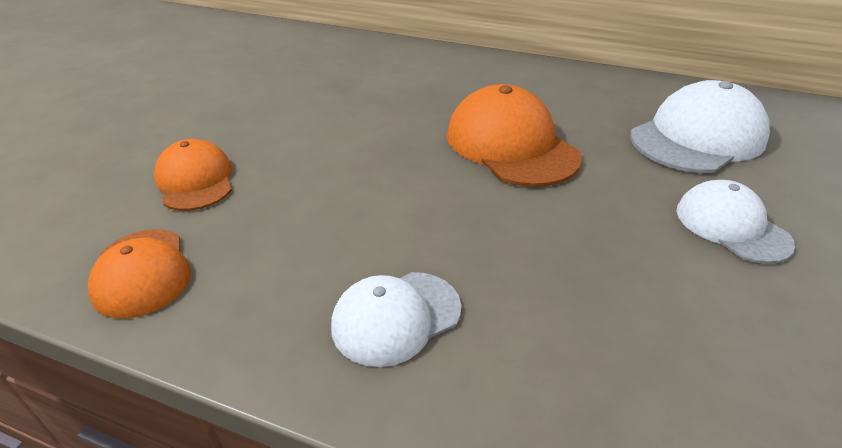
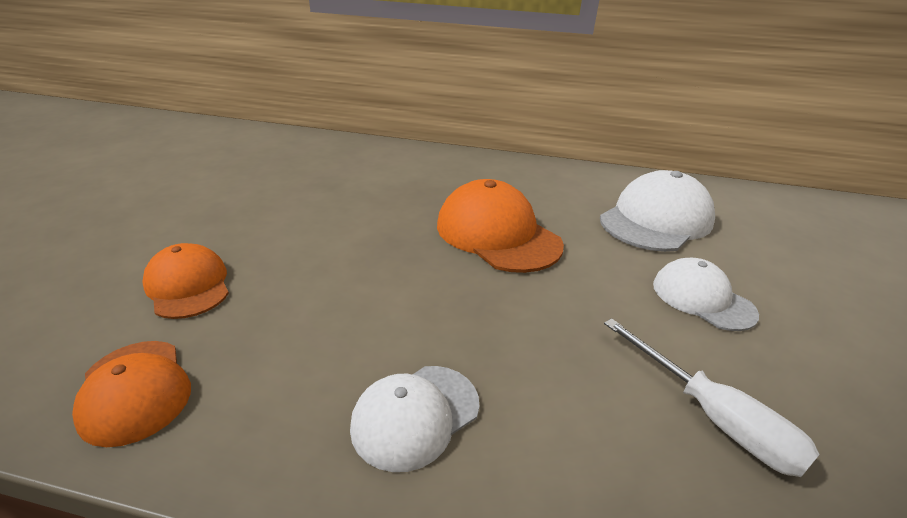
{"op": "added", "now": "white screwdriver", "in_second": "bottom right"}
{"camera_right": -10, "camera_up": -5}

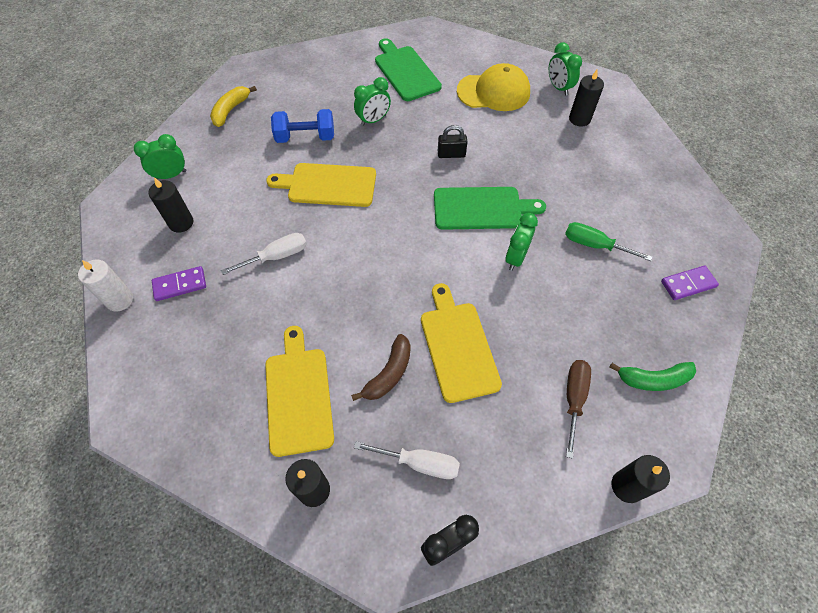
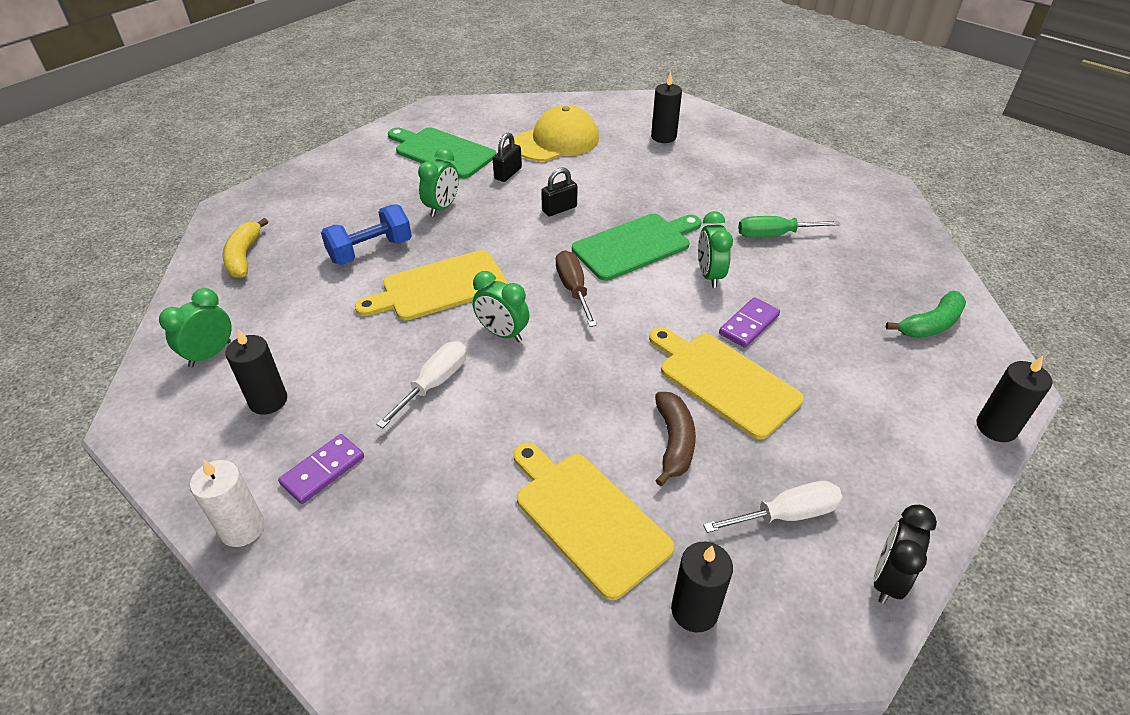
{"op": "moved", "was": "green clock (4th from left in the first image)", "now": "green clock (3rd from left)", "in_first": "top right", "in_second": "centre"}
{"op": "moved", "was": "brown screwdriver", "in_first": "bottom right", "in_second": "centre"}
{"op": "moved", "was": "purple domino (2nd from left)", "in_first": "middle right", "in_second": "centre"}
{"op": "added", "now": "black padlock (1st from left)", "in_second": "top centre"}
{"camera_right": -30, "camera_up": -15}

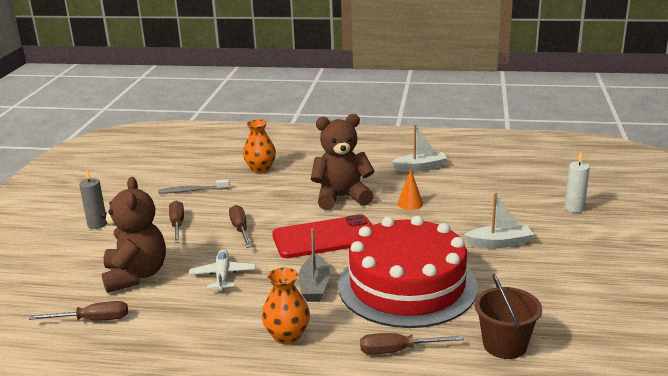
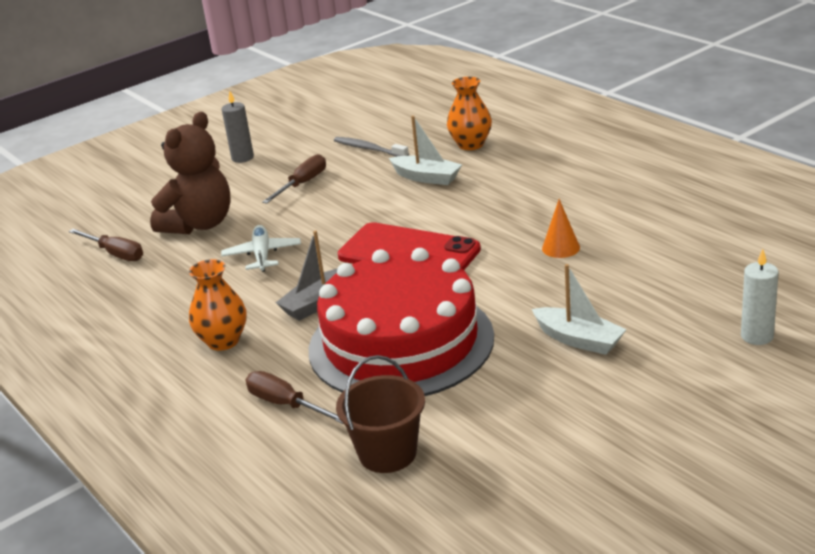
{"op": "turned", "was": "white plane", "in_first": "bottom left", "in_second": "middle left", "clockwise": -45}
{"op": "removed", "was": "brown screwdriver (3rd from left)", "in_first": "centre"}
{"op": "removed", "was": "brown teddy bear (2nd from left)", "in_first": "centre"}
{"op": "moved", "was": "white boat (1st from left)", "in_first": "centre", "in_second": "top centre"}
{"camera_right": 45, "camera_up": 5}

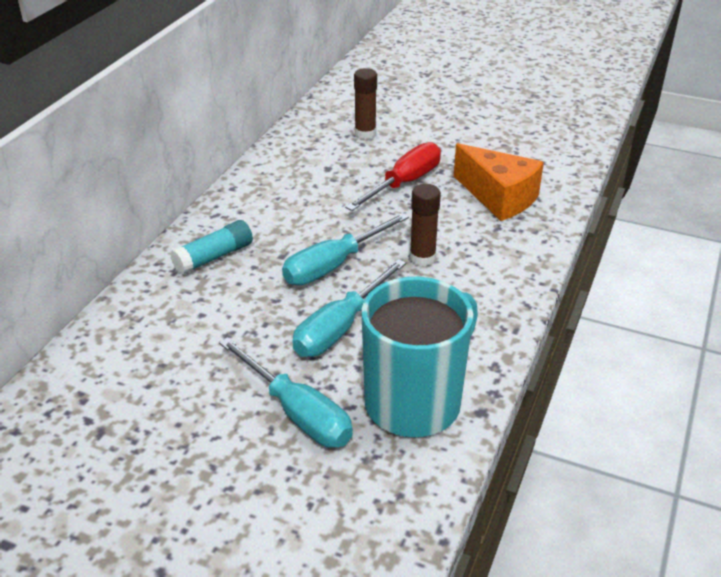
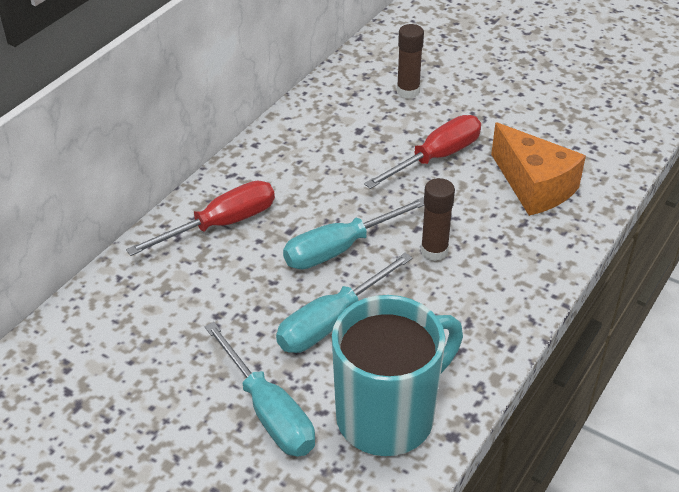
{"op": "replaced", "was": "turquoise glue stick", "now": "red screwdriver (1st from left)", "in_first": "middle left", "in_second": "middle left"}
{"camera_right": 10, "camera_up": 5}

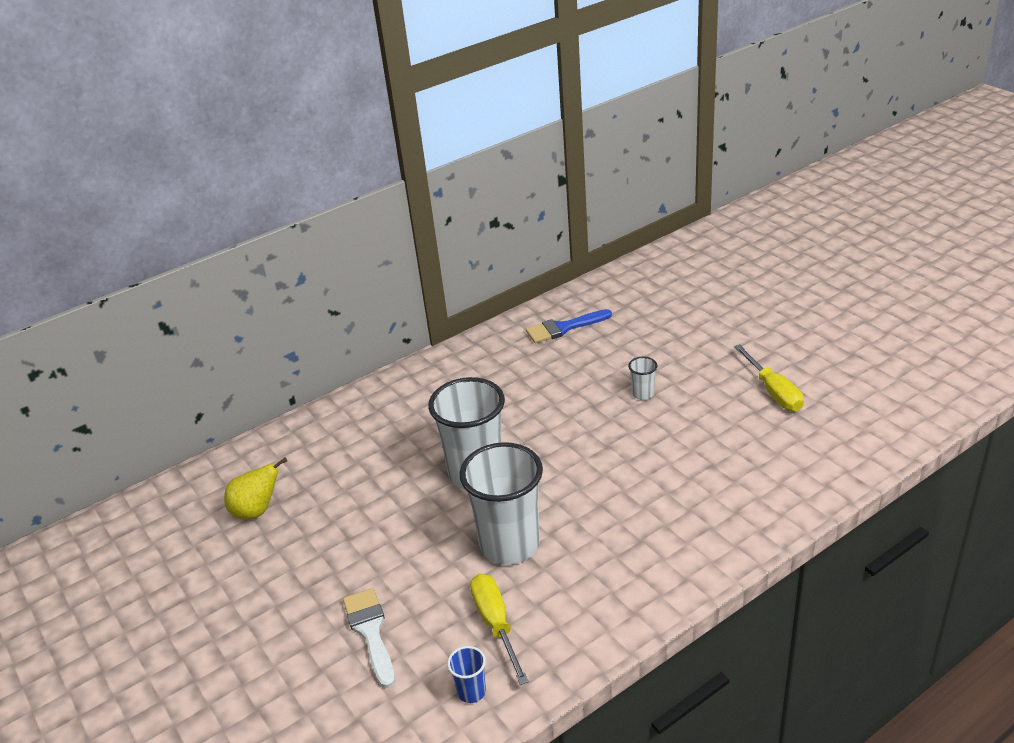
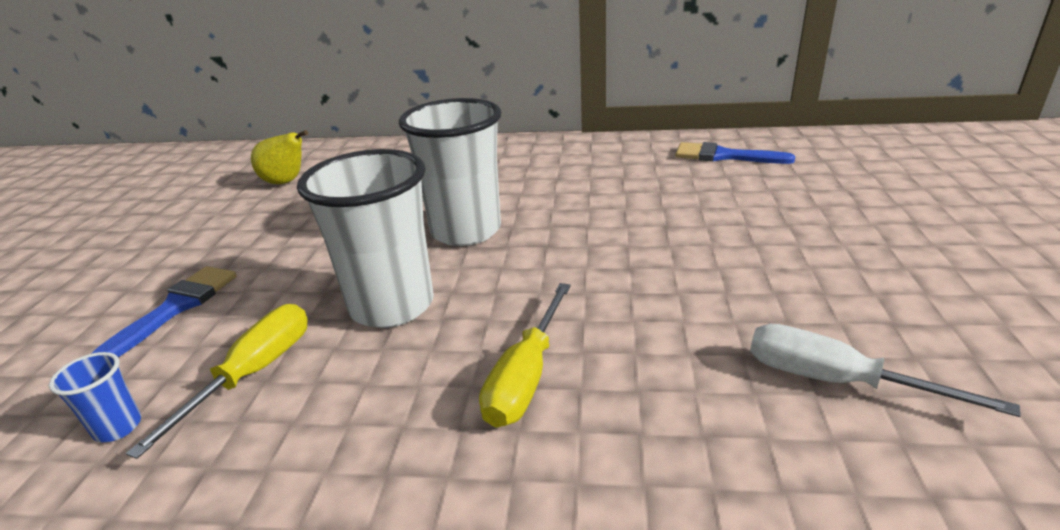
{"op": "recoloured", "was": "white brush", "now": "blue brush (1st from left)", "in_first": "bottom centre", "in_second": "middle left"}
{"op": "removed", "was": "white cup (3rd from left)", "in_first": "centre"}
{"op": "moved", "was": "yellow screwdriver (2nd from left)", "in_first": "middle right", "in_second": "bottom centre"}
{"op": "added", "now": "white screwdriver", "in_second": "bottom right"}
{"camera_right": 40, "camera_up": -5}

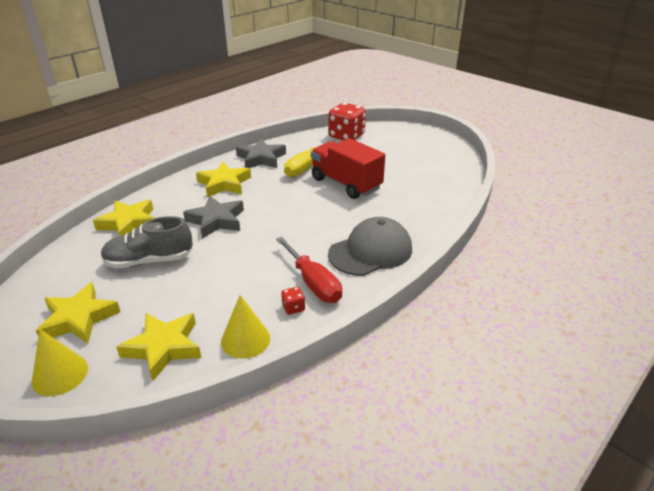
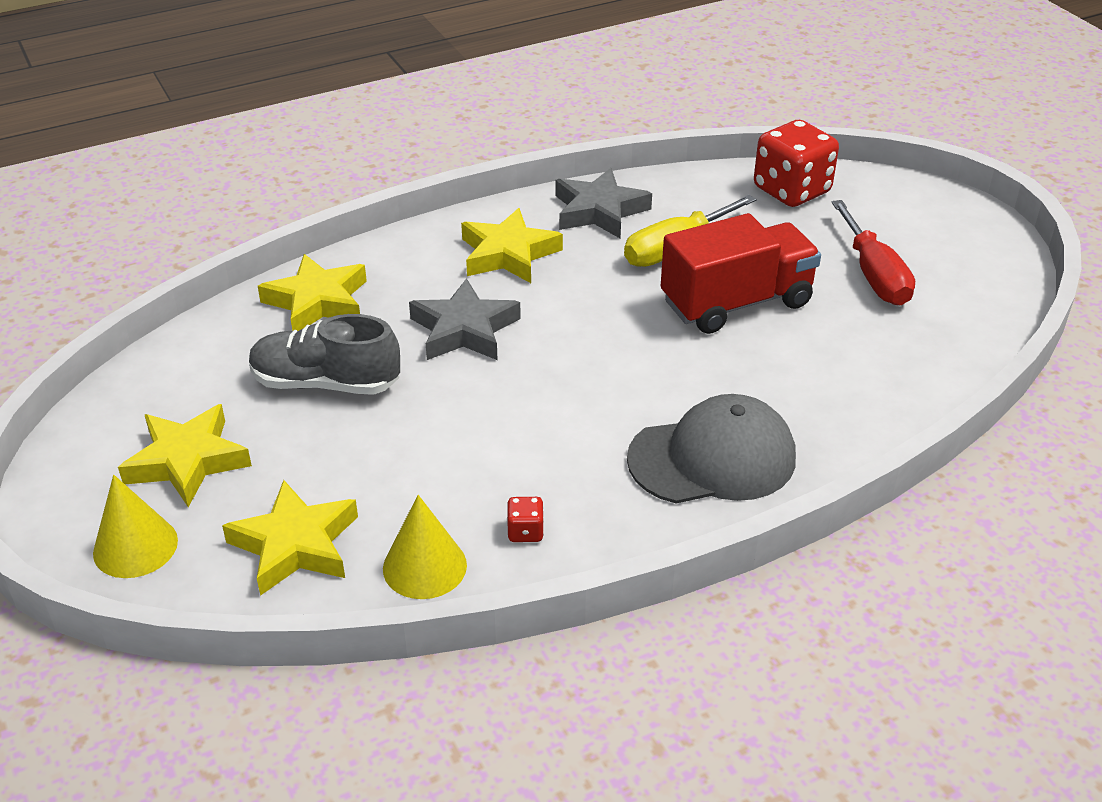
{"op": "moved", "was": "red screwdriver", "in_first": "centre", "in_second": "top right"}
{"op": "turned", "was": "red truck", "in_first": "centre", "in_second": "middle right", "clockwise": 90}
{"camera_right": 20, "camera_up": 5}

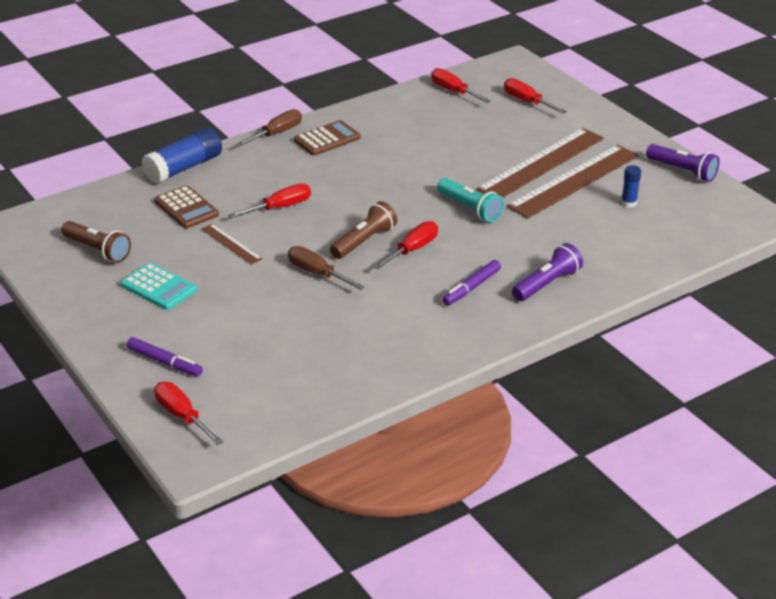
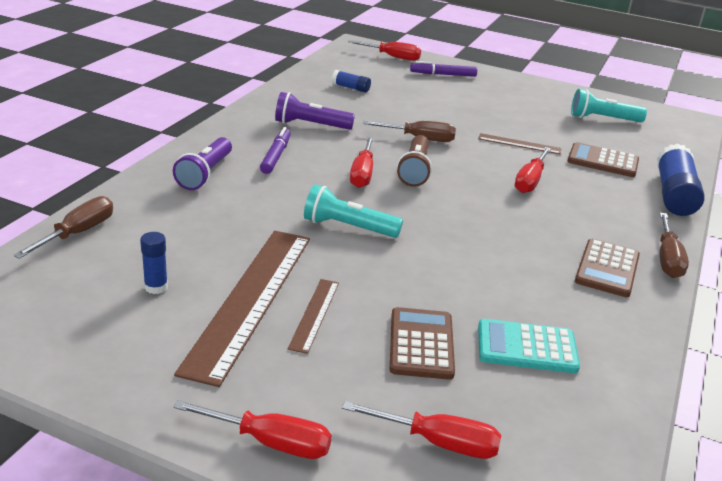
{"op": "recoloured", "was": "brown flashlight (1st from left)", "now": "turquoise flashlight (2nd from left)", "in_first": "middle left", "in_second": "top right"}
{"op": "moved", "was": "turquoise calculator", "in_first": "middle left", "in_second": "bottom right"}
{"op": "moved", "was": "red screwdriver (4th from left in the first image)", "now": "red screwdriver (1st from left)", "in_first": "top centre", "in_second": "bottom centre"}
{"op": "resized", "was": "brown ruler (2nd from left)", "in_first": "top right", "in_second": "centre", "ratio": 0.46}
{"op": "moved", "was": "purple flashlight (2nd from left)", "in_first": "top right", "in_second": "top centre"}
{"op": "added", "now": "brown screwdriver (1st from left)", "in_second": "middle left"}
{"op": "added", "now": "blue glue stick (2nd from left)", "in_second": "top centre"}
{"op": "added", "now": "brown calculator (1st from left)", "in_second": "bottom centre"}
{"camera_right": 145, "camera_up": -5}

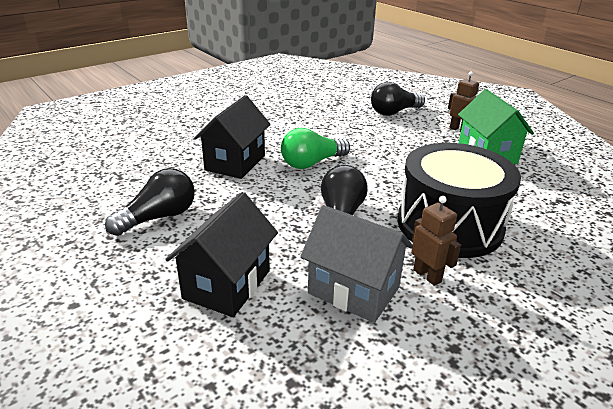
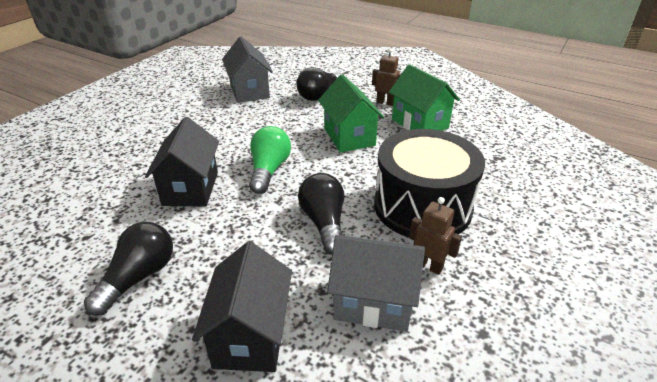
{"op": "turned", "was": "green light bulb", "in_first": "centre", "in_second": "centre", "clockwise": 150}
{"op": "added", "now": "grey house (1st from left)", "in_second": "top centre"}
{"op": "added", "now": "green house (1st from left)", "in_second": "top centre"}
{"camera_right": -20, "camera_up": 5}

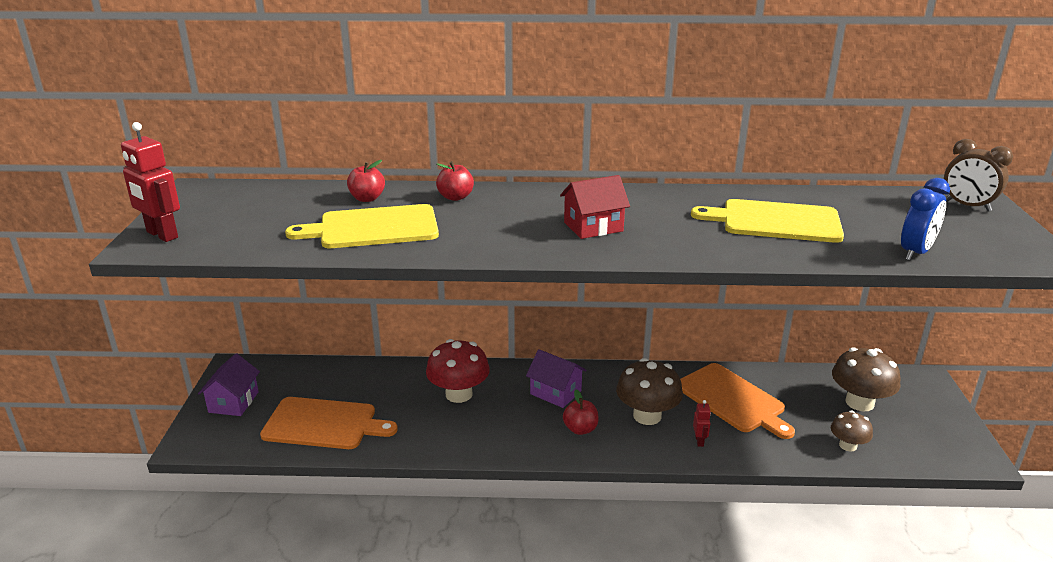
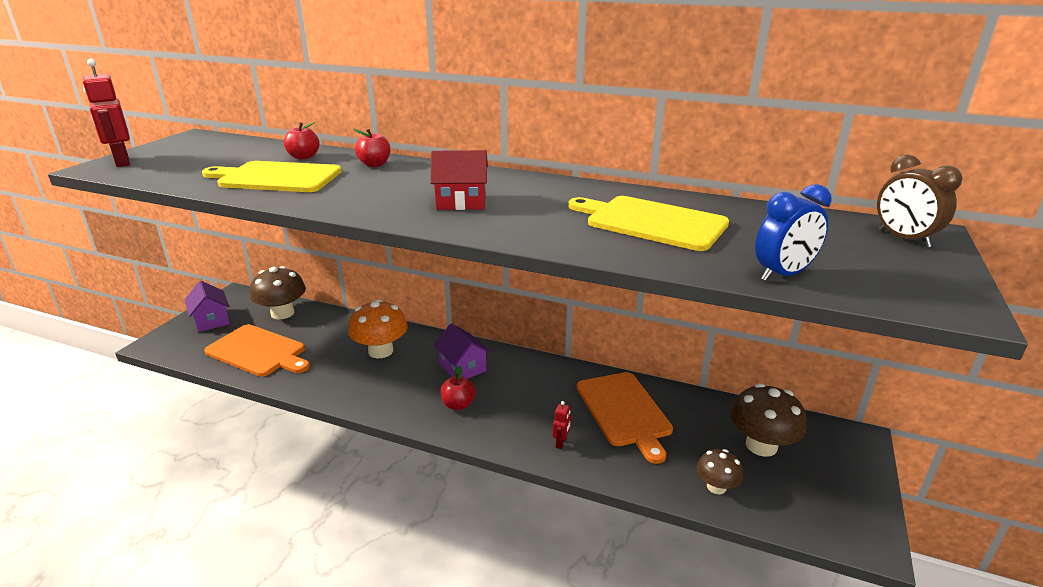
{"op": "turned", "was": "purple house (1st from left)", "in_first": "bottom left", "in_second": "middle left", "clockwise": -60}
{"op": "recoloured", "was": "red mushroom", "now": "orange mushroom", "in_first": "centre", "in_second": "centre"}
{"op": "moved", "was": "brown mushroom (1st from left)", "in_first": "bottom centre", "in_second": "middle left"}
{"camera_right": 20, "camera_up": 0}

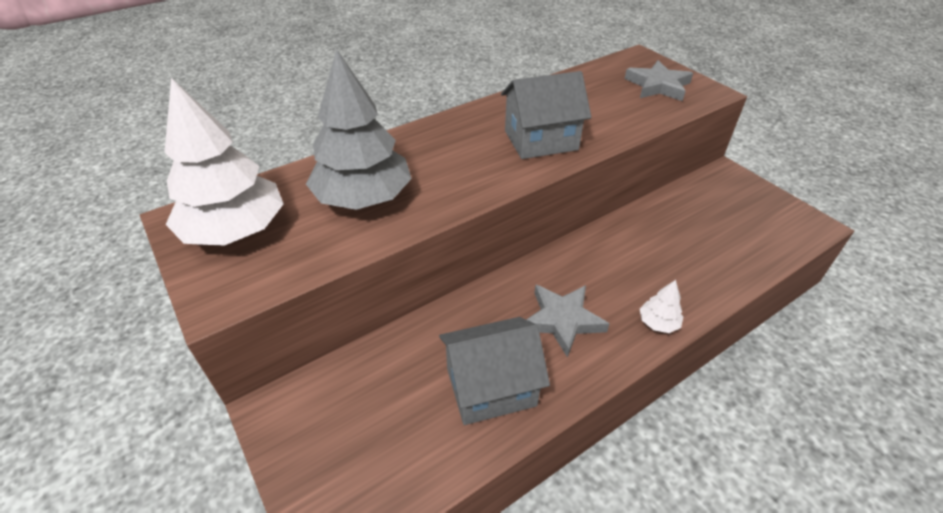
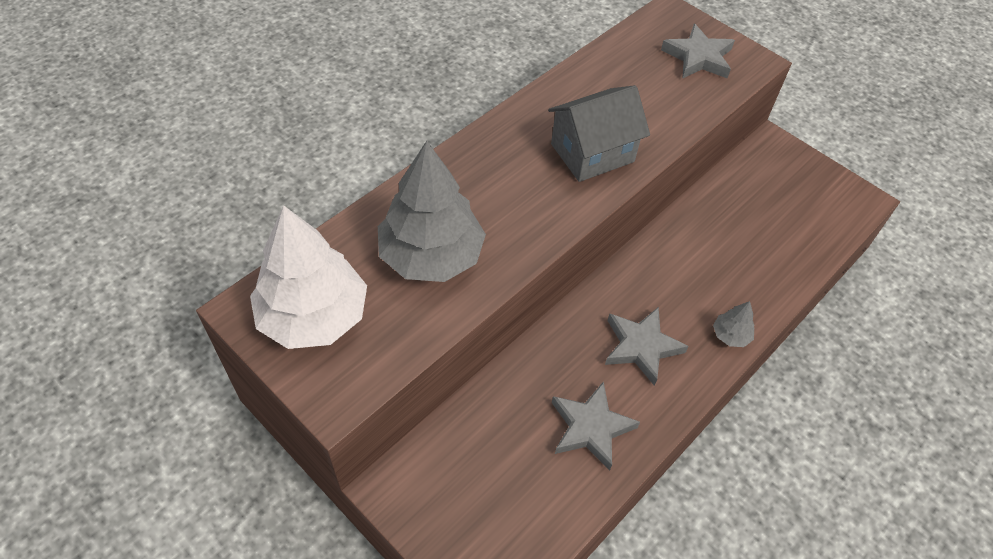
{"op": "replaced", "was": "grey house (1st from left)", "now": "grey star (1st from left)", "in_first": "bottom centre", "in_second": "bottom centre"}
{"op": "recoloured", "was": "white tree (2nd from left)", "now": "grey tree (2nd from left)", "in_first": "middle right", "in_second": "middle right"}
{"camera_right": -15, "camera_up": 10}

